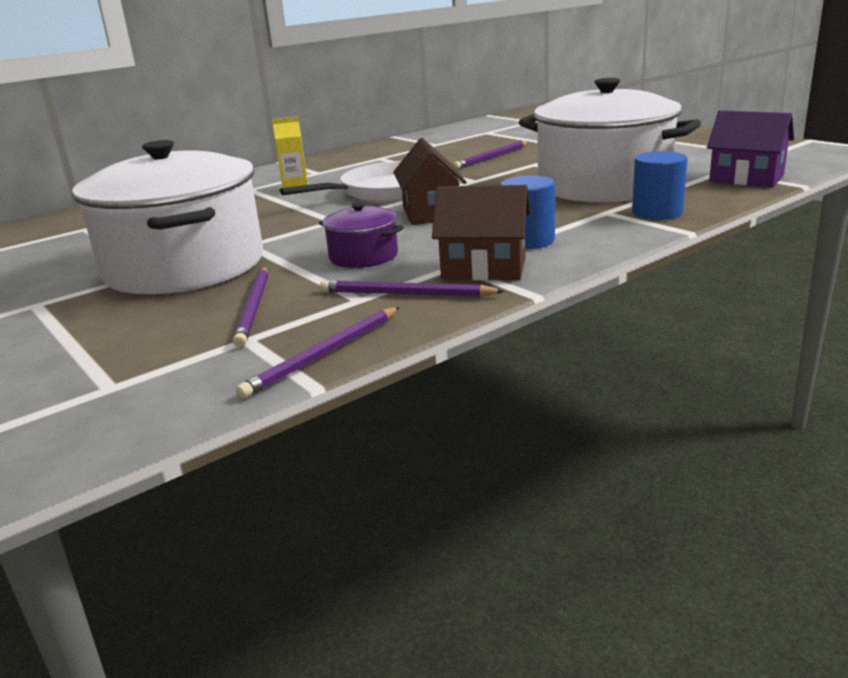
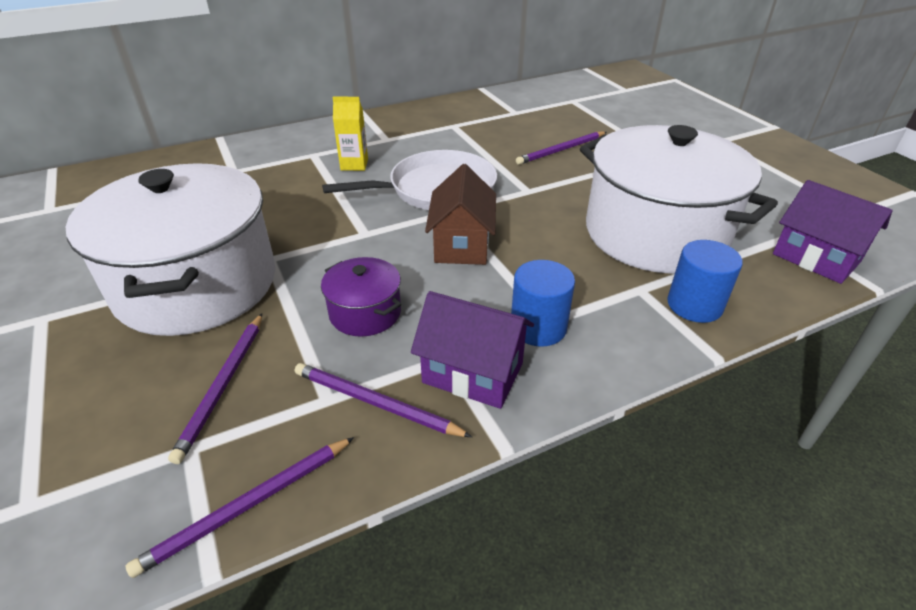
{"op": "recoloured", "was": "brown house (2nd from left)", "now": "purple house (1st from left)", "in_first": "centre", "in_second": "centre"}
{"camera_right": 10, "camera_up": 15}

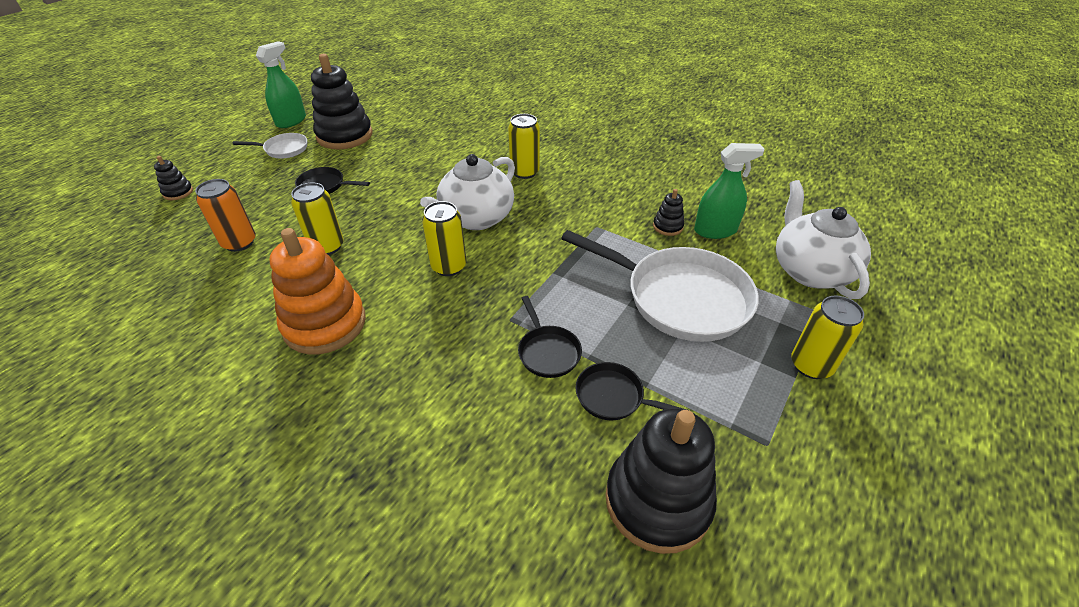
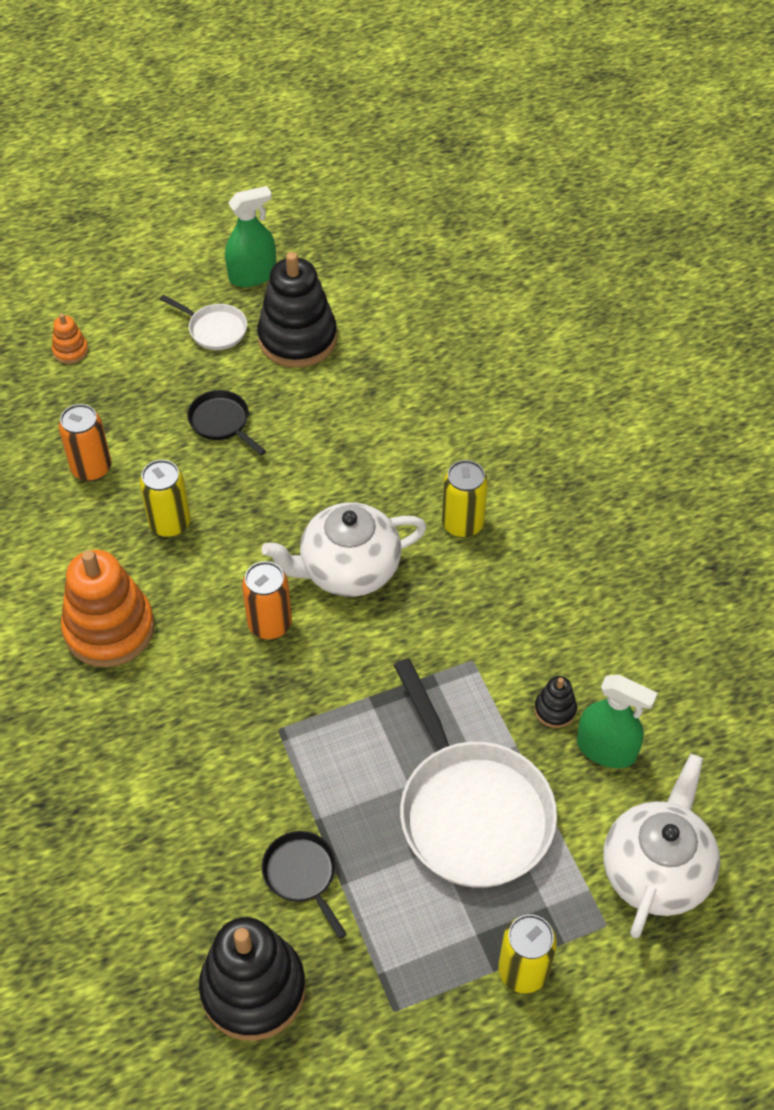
{"op": "recoloured", "was": "black stacking toy (1st from left)", "now": "orange stacking toy (1st from left)", "in_first": "top left", "in_second": "top left"}
{"op": "recoloured", "was": "yellow can (2nd from left)", "now": "orange can (2nd from left)", "in_first": "centre", "in_second": "centre"}
{"op": "removed", "was": "black pan (2nd from left)", "in_first": "centre"}
{"camera_right": 35, "camera_up": 10}

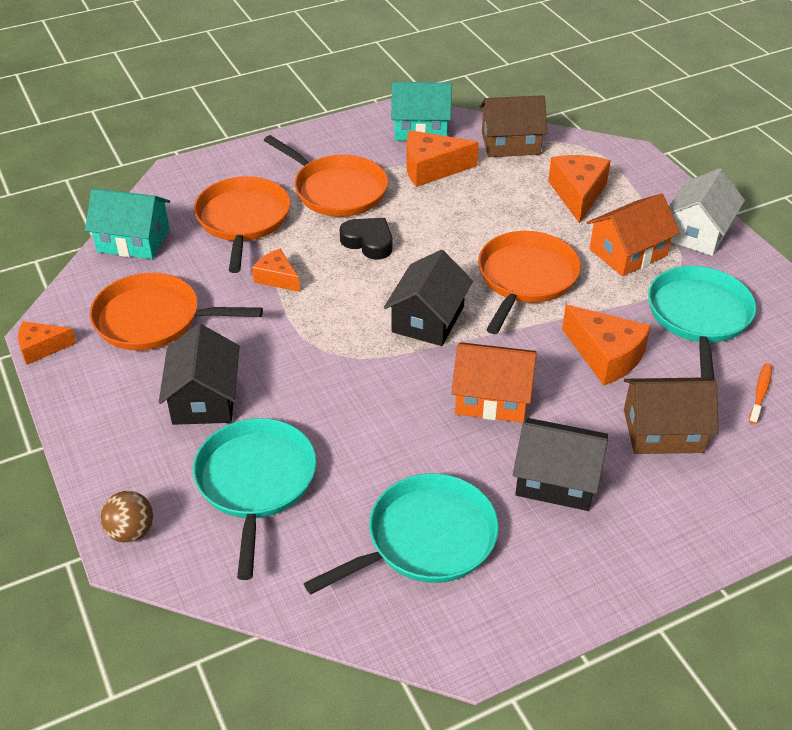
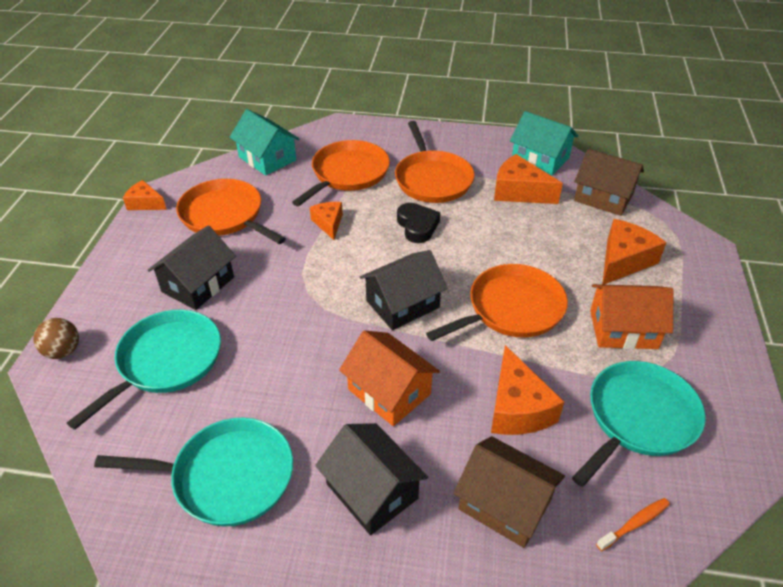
{"op": "removed", "was": "white house", "in_first": "top right"}
{"camera_right": 35, "camera_up": 0}

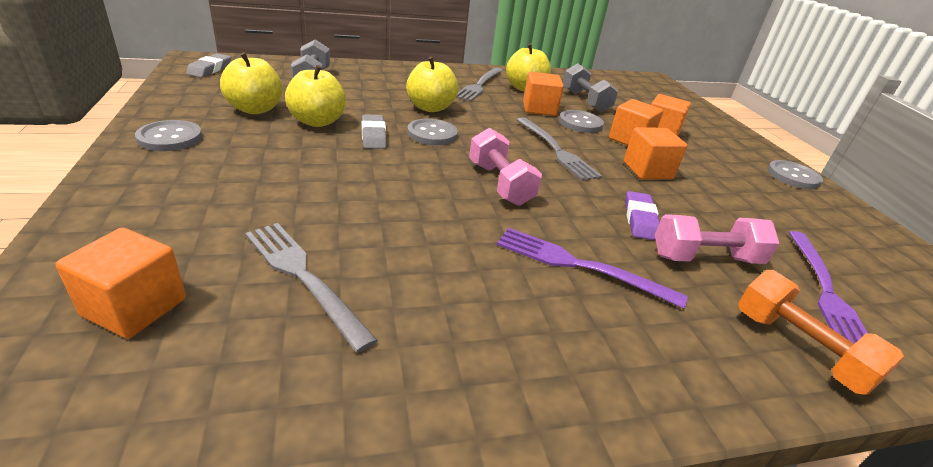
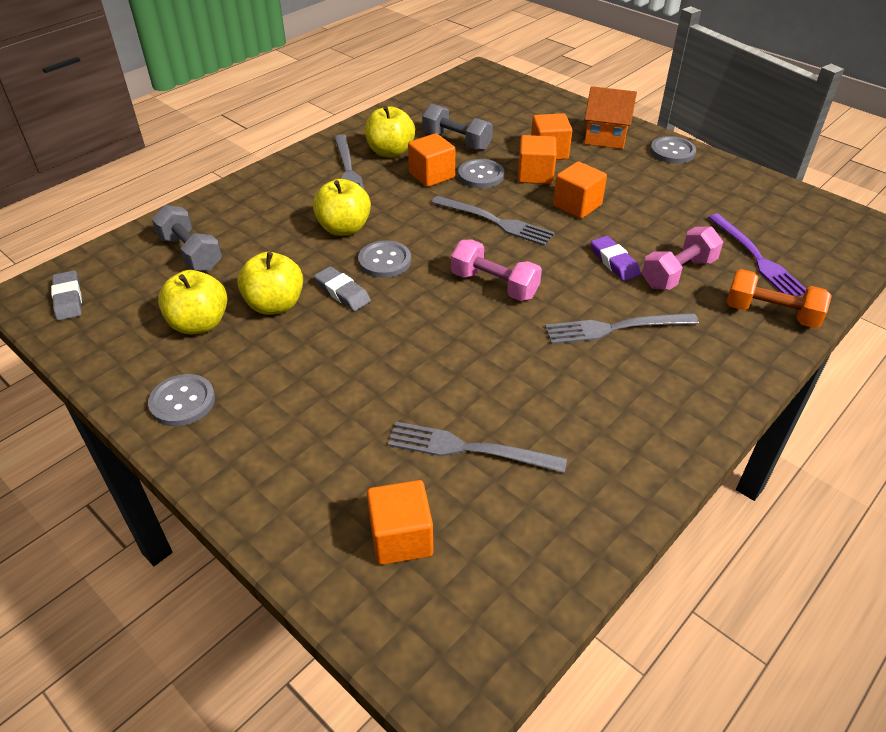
{"op": "recoloured", "was": "purple fork (1st from left)", "now": "grey fork (4th from left)", "in_first": "centre", "in_second": "middle right"}
{"op": "added", "now": "orange house", "in_second": "top right"}
{"camera_right": -30, "camera_up": 10}

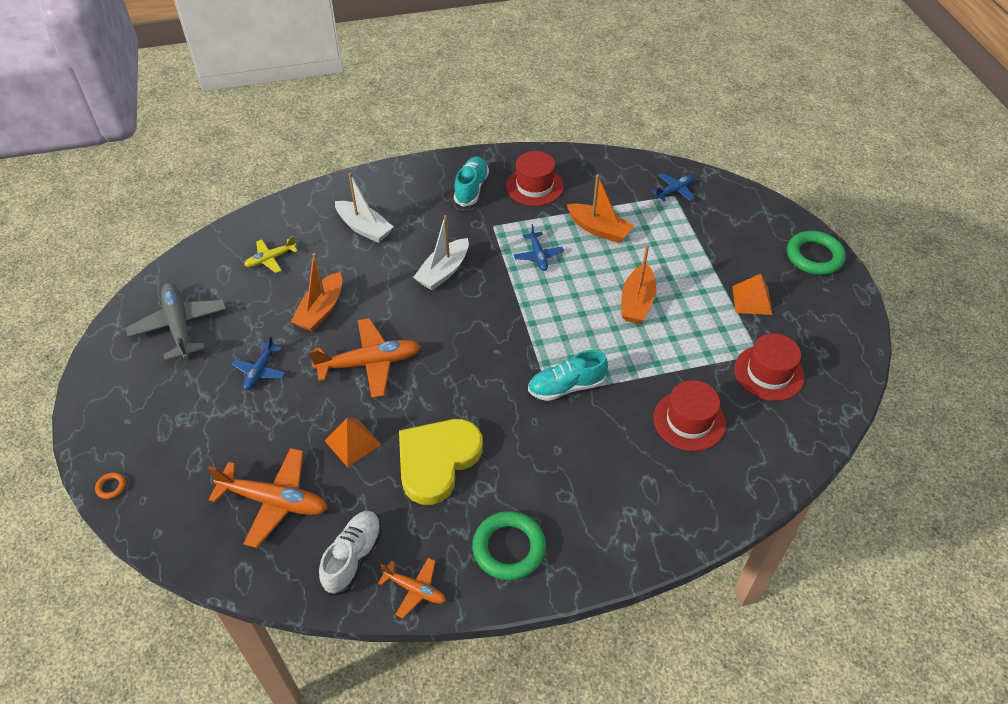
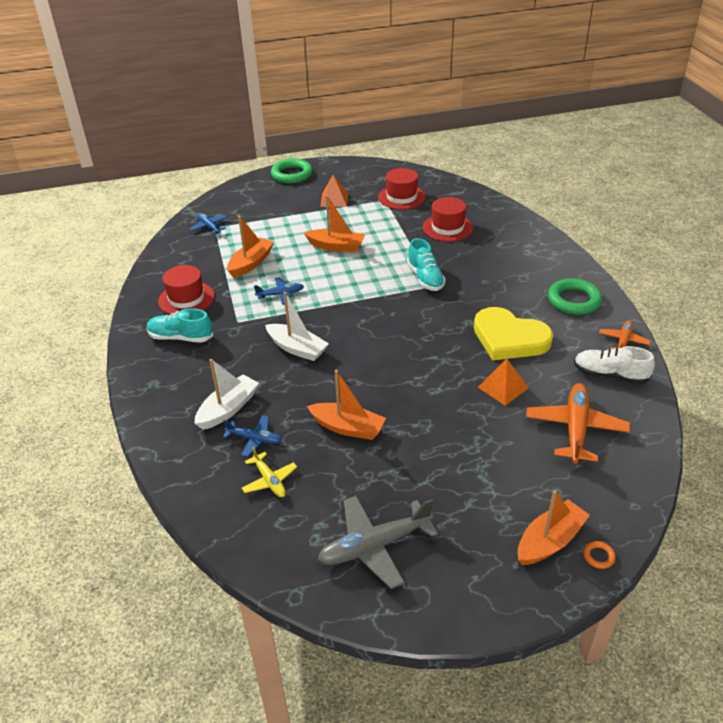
{"op": "moved", "was": "blue plane (1st from left in the first image)", "now": "blue plane (2nd from left)", "in_first": "middle left", "in_second": "centre"}
{"op": "removed", "was": "orange plane (2nd from left)", "in_first": "centre"}
{"op": "added", "now": "orange boat (4th from left)", "in_second": "bottom right"}
{"camera_right": -90, "camera_up": -10}

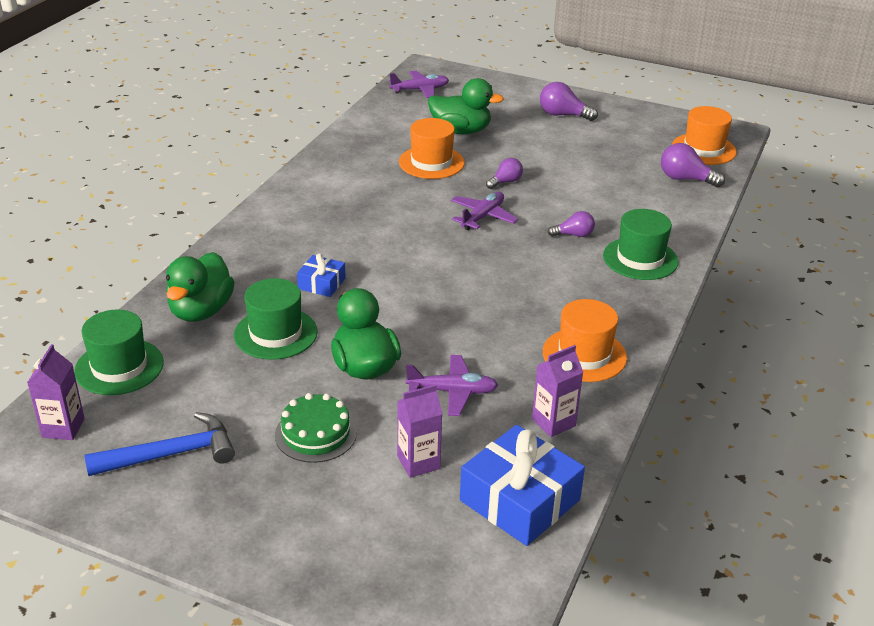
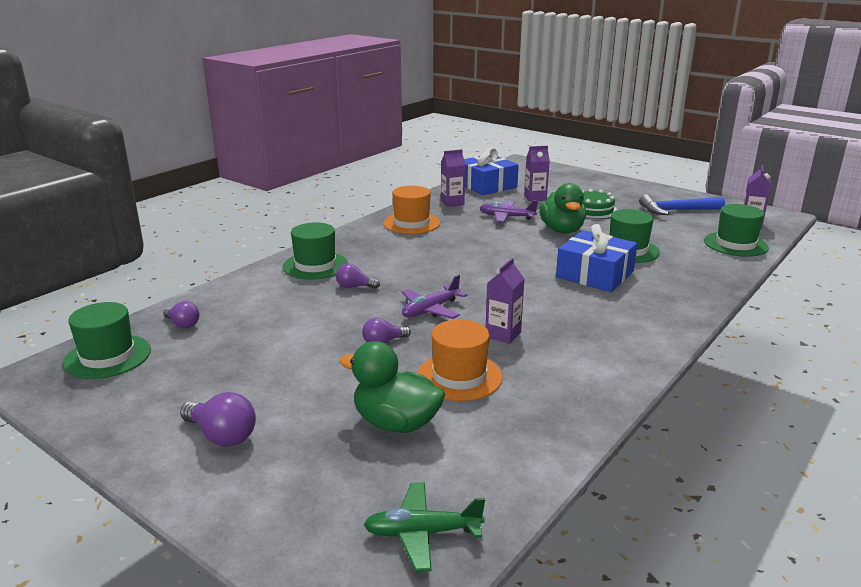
{"op": "removed", "was": "green duck (1st from left)", "in_first": "middle left"}
{"op": "resized", "was": "blue gift (1st from left in the first image)", "in_first": "centre", "in_second": "middle right", "ratio": 1.92}
{"op": "recoloured", "was": "purple plane (1st from left)", "now": "green plane", "in_first": "top centre", "in_second": "bottom centre"}
{"op": "resized", "was": "purple light bulb (4th from left in the first image)", "in_first": "top right", "in_second": "middle left", "ratio": 0.65}
{"op": "recoloured", "was": "orange hat (3rd from left)", "now": "green hat (1st from left)", "in_first": "top right", "in_second": "middle left"}
{"op": "added", "now": "purple carton (2nd from left)", "in_second": "centre"}
{"camera_right": -165, "camera_up": -10}

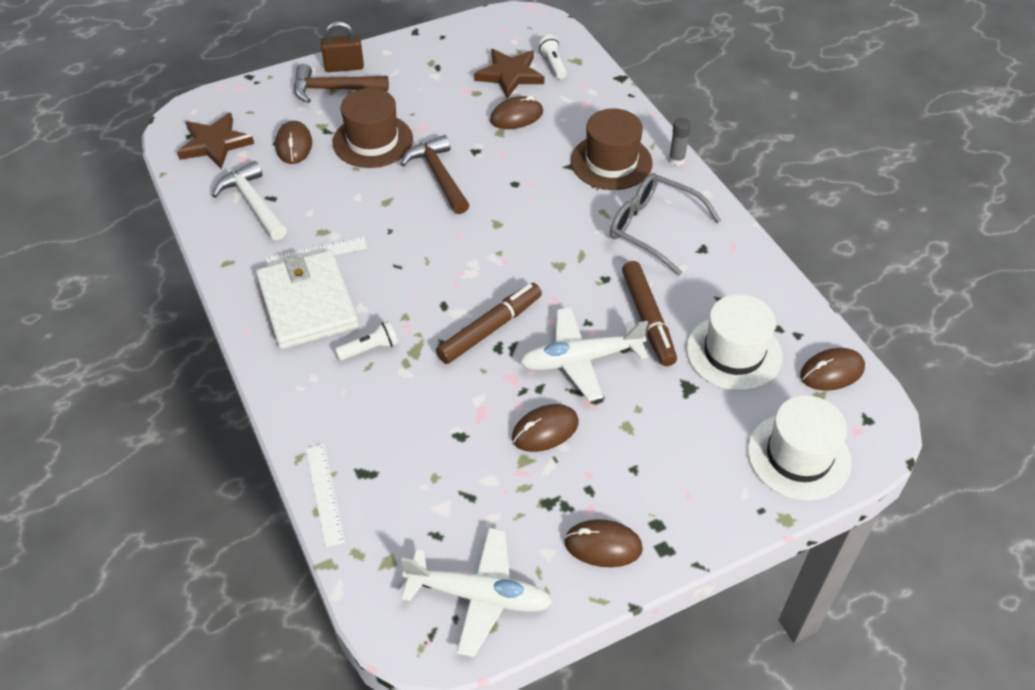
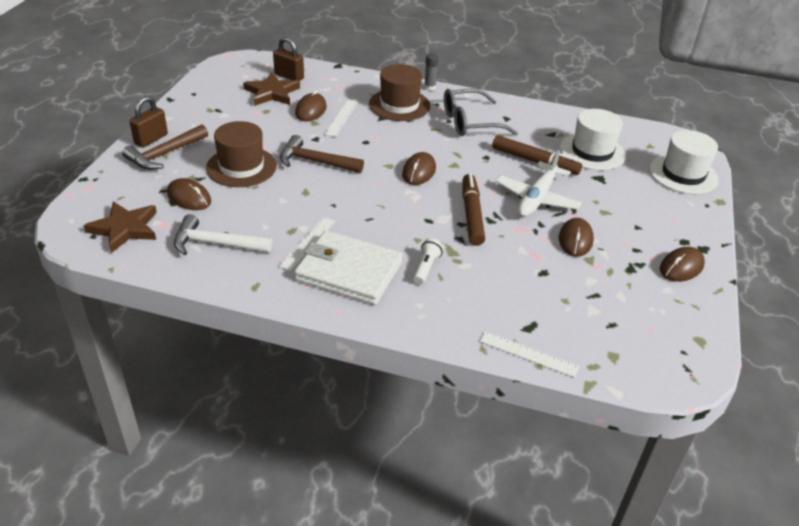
{"op": "removed", "was": "white plane (1st from left)", "in_first": "bottom centre"}
{"op": "replaced", "was": "white flashlight (2nd from left)", "now": "brown padlock (2nd from left)", "in_first": "top centre", "in_second": "top centre"}
{"op": "moved", "was": "brown mouse (5th from left in the first image)", "now": "brown mouse (3rd from left)", "in_first": "middle right", "in_second": "top centre"}
{"op": "added", "now": "white ruler (2nd from left)", "in_second": "top centre"}
{"camera_right": -50, "camera_up": -10}

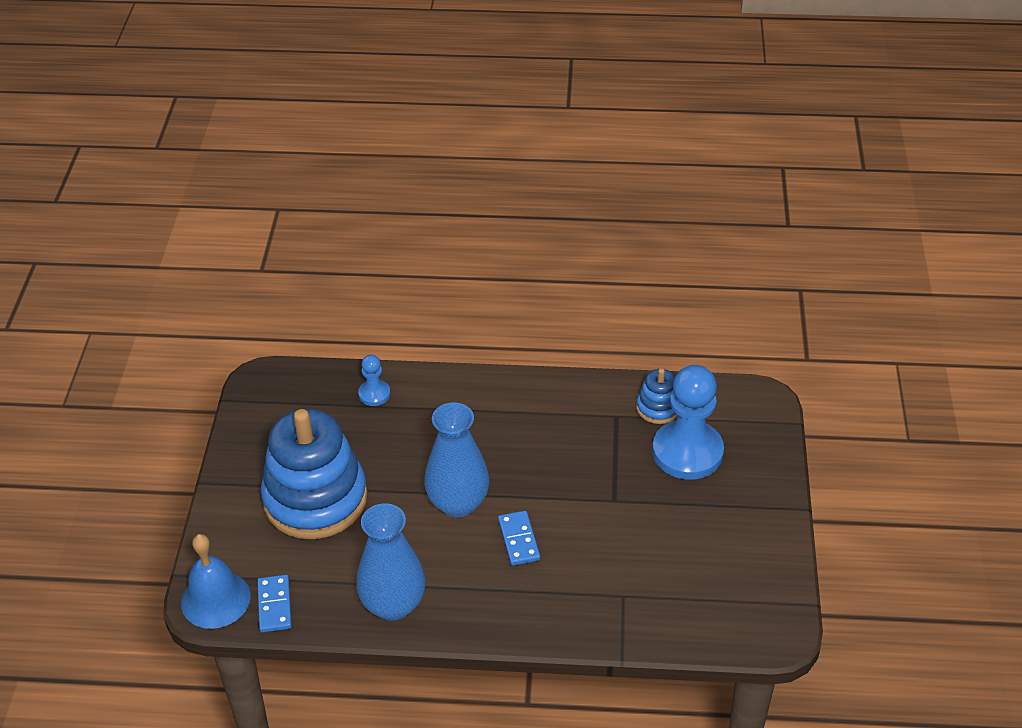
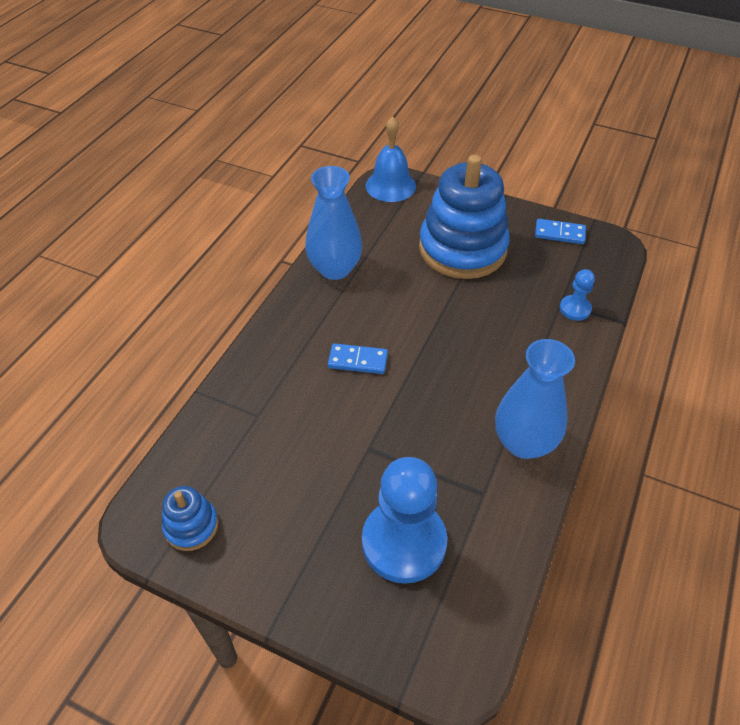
{"op": "moved", "was": "blue domino (1st from left in the first image)", "now": "blue domino (2nd from left)", "in_first": "bottom left", "in_second": "top right"}
{"op": "moved", "was": "blue vase (2nd from left)", "in_first": "centre", "in_second": "middle right"}
{"op": "moved", "was": "blue stacking toy (2nd from left in the first image)", "now": "blue stacking toy (1st from left)", "in_first": "centre", "in_second": "bottom left"}
{"camera_right": 110, "camera_up": 5}

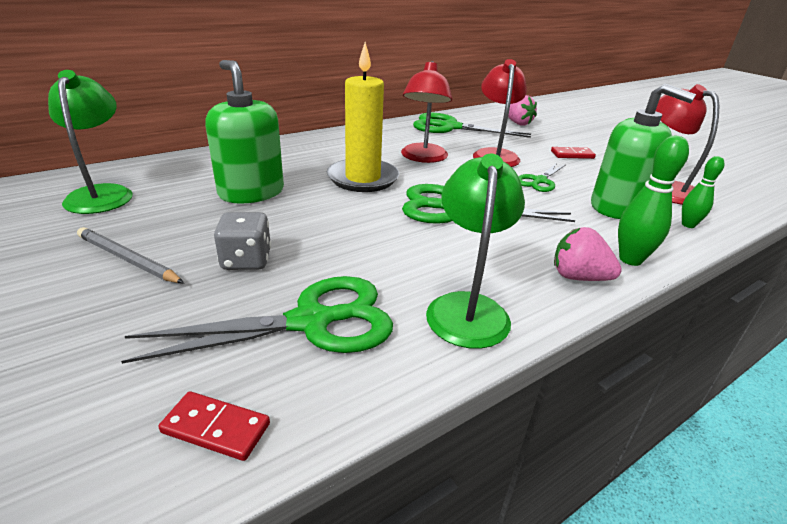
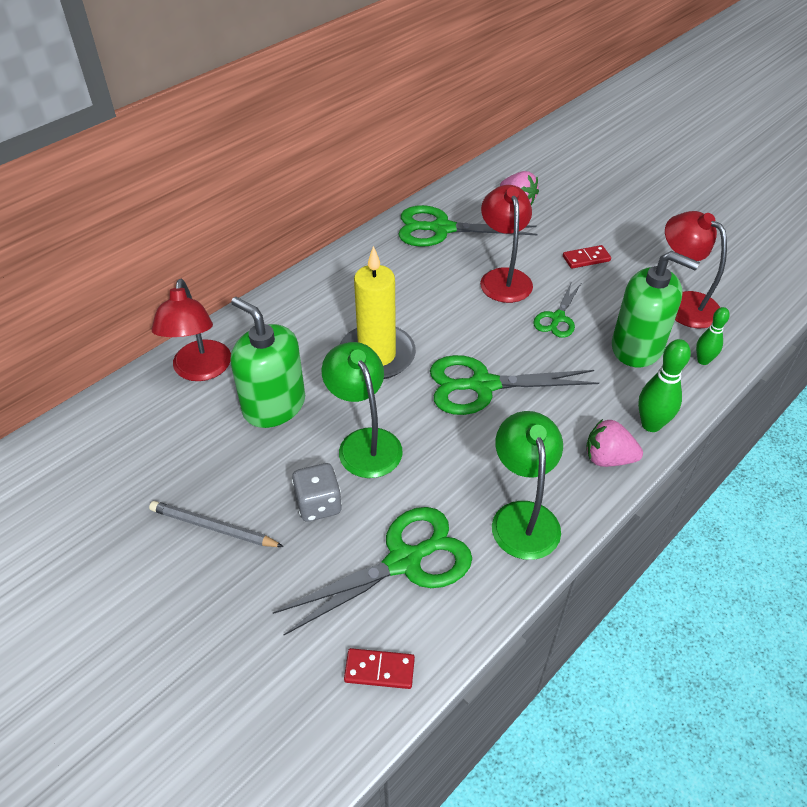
{"op": "moved", "was": "green lamp (1st from left)", "in_first": "top left", "in_second": "centre"}
{"op": "moved", "was": "red lamp (1st from left)", "in_first": "top centre", "in_second": "middle left"}
{"camera_right": -10, "camera_up": 15}

